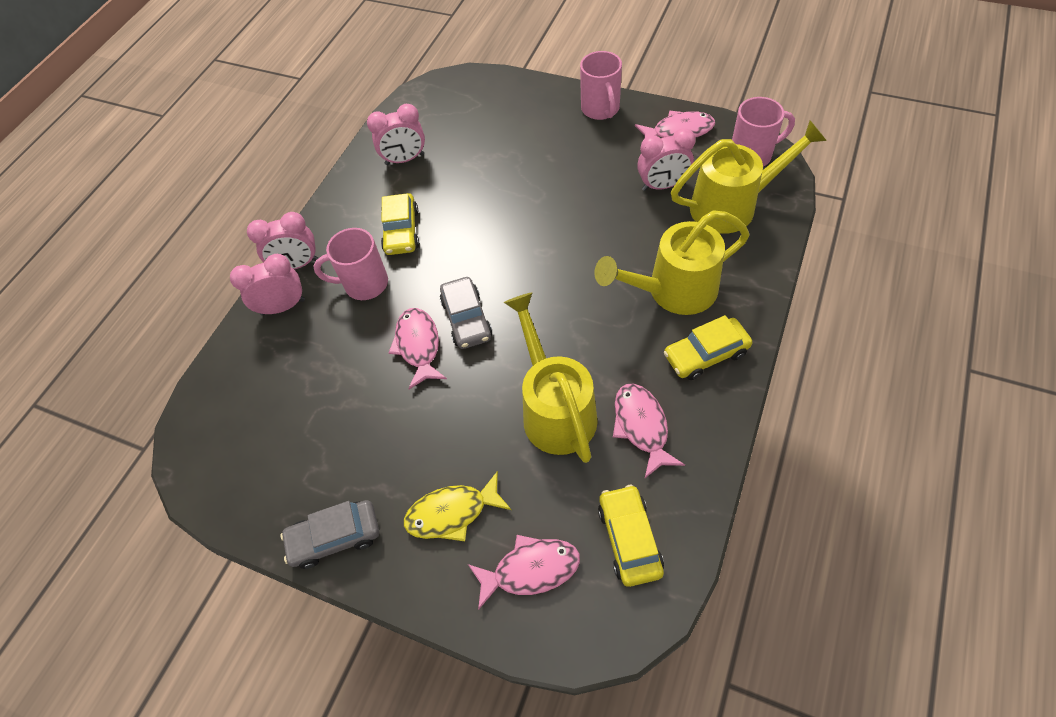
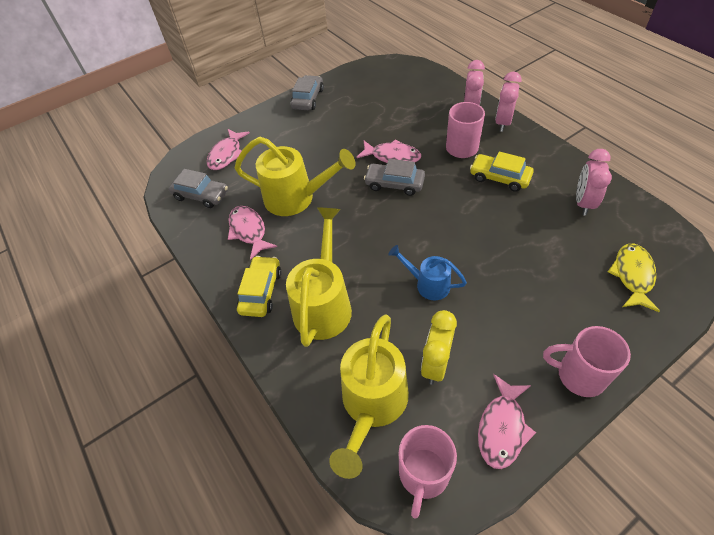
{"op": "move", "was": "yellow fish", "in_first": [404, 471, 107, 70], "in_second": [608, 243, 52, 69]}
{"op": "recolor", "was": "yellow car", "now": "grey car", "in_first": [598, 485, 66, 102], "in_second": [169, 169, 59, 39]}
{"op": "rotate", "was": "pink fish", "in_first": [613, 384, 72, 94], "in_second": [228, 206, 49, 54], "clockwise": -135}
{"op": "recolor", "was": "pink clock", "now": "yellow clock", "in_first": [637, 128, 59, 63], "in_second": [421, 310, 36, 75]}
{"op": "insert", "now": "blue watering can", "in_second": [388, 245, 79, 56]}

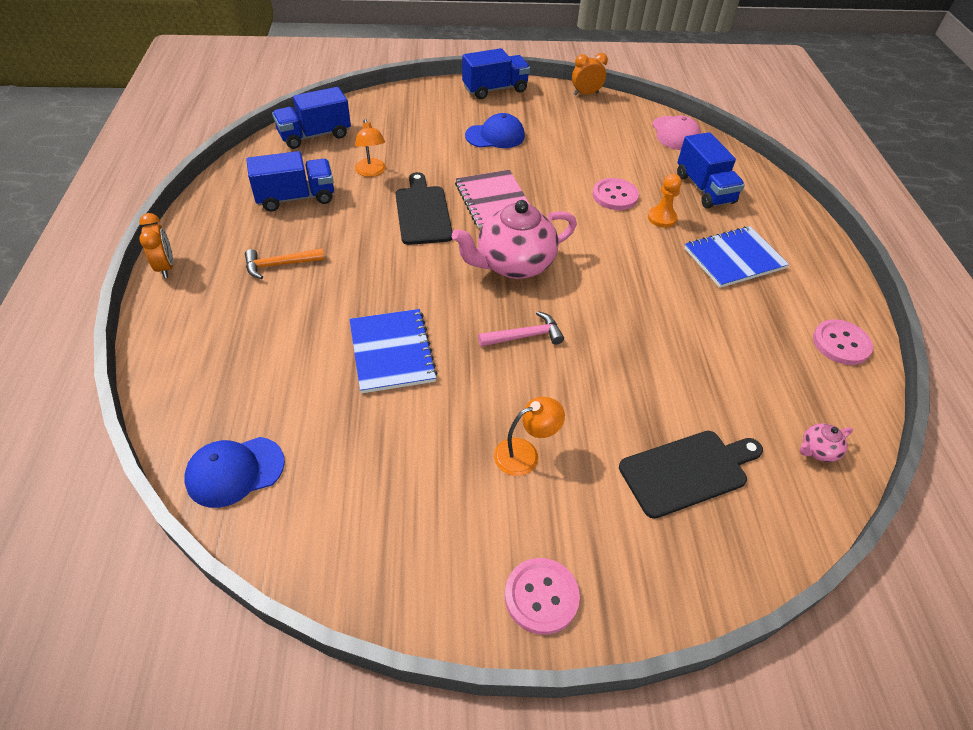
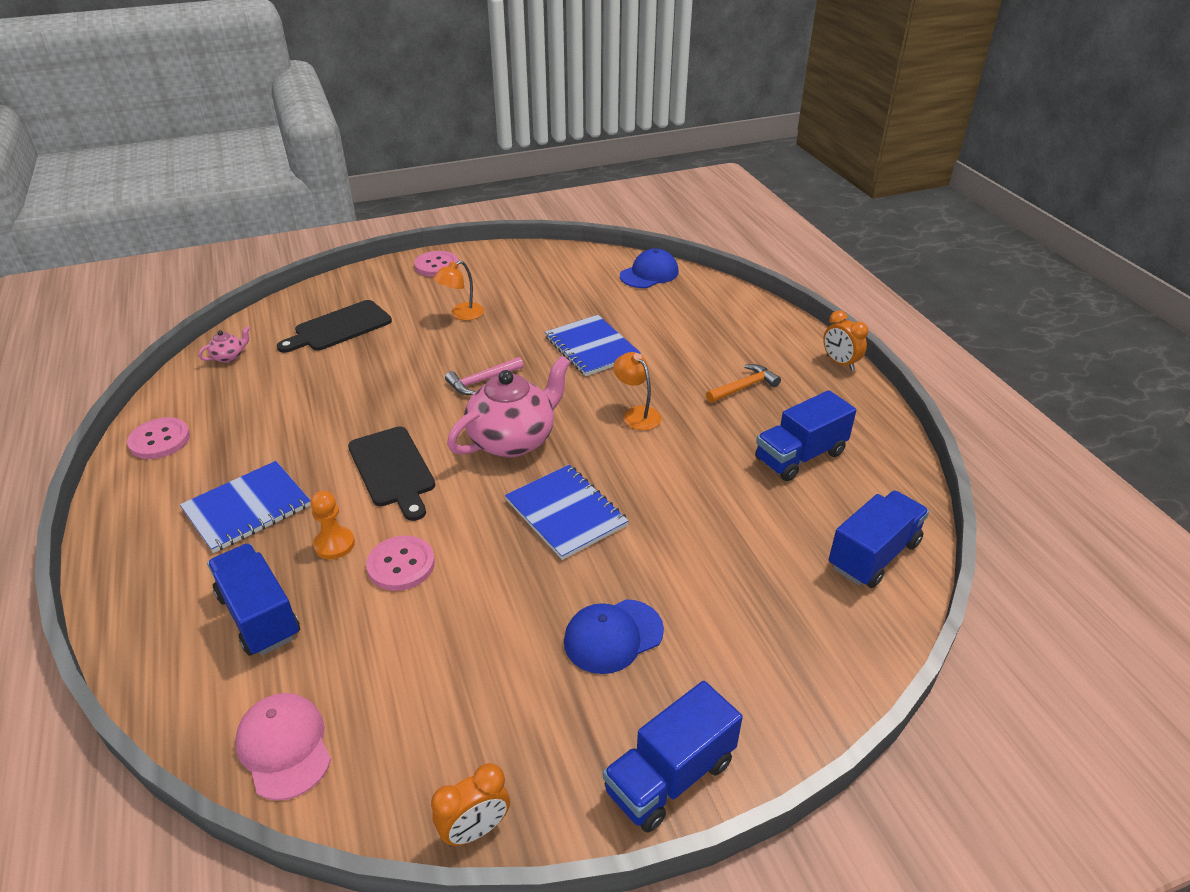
{"op": "move", "was": "orange lamp", "in_first": [355, 119, 31, 58], "in_second": [613, 352, 48, 78]}
{"op": "move", "was": "black cutting board", "in_first": [395, 172, 57, 73], "in_second": [348, 427, 87, 94]}
{"op": "recolor", "was": "pink notebook", "now": "blue notebook", "in_first": [455, 170, 75, 58], "in_second": [505, 465, 124, 95]}

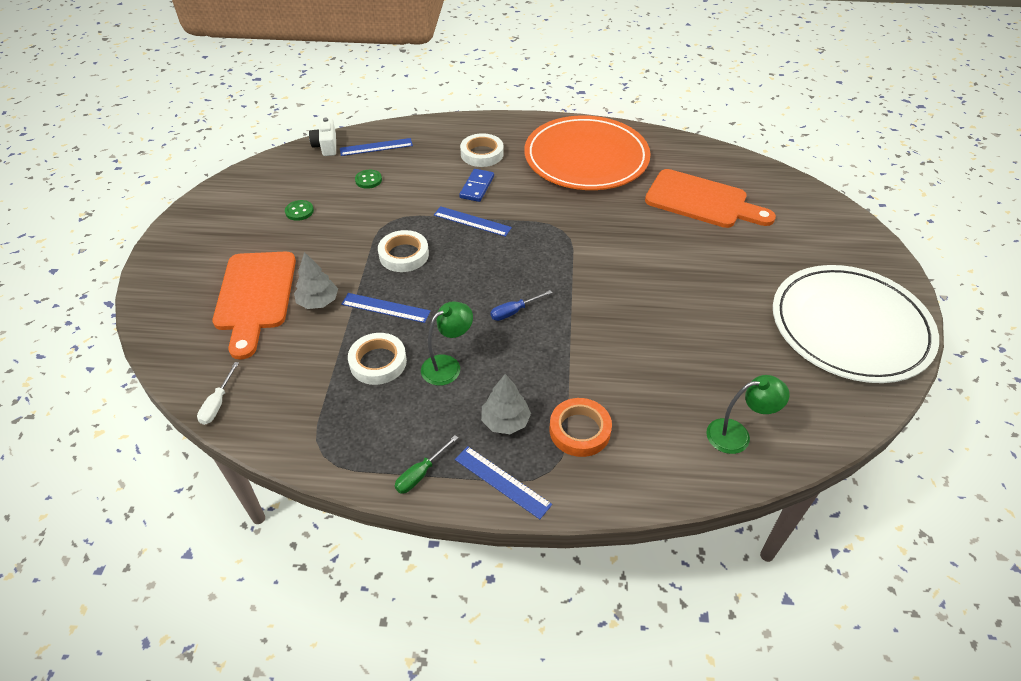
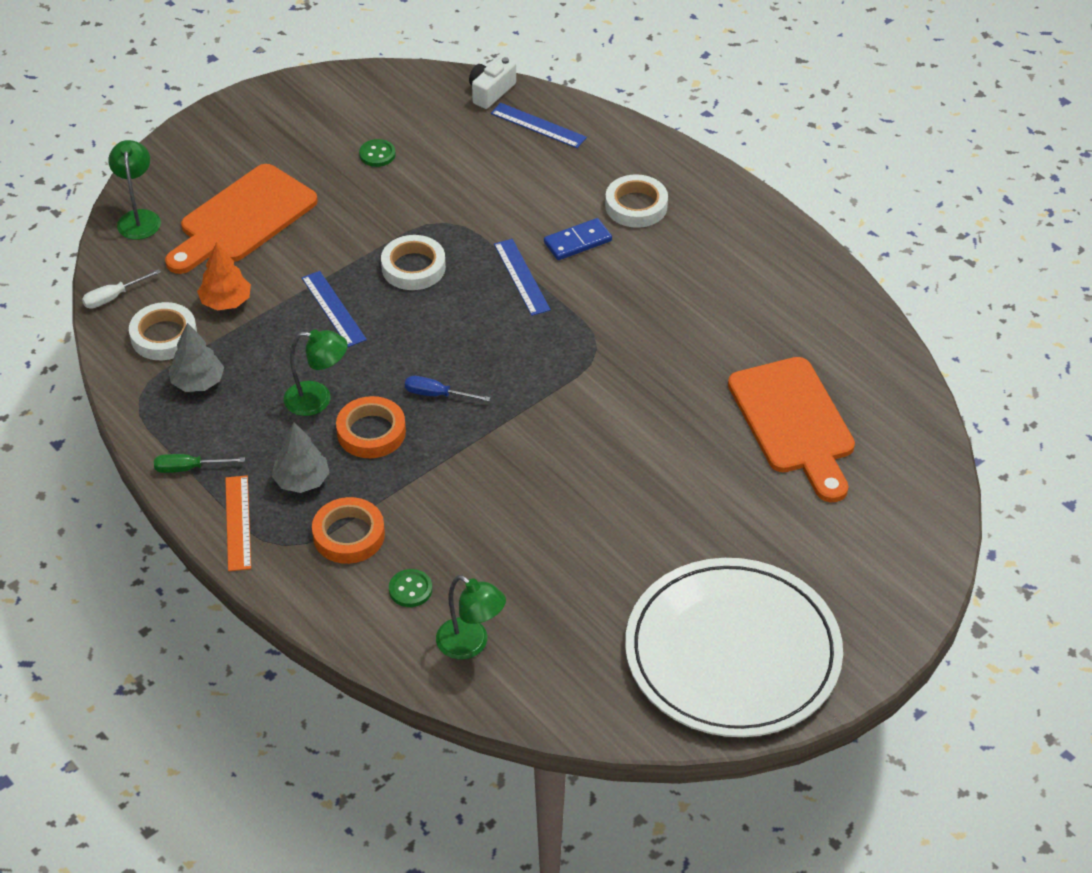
{"op": "move", "was": "grey tree", "in_first": [294, 252, 44, 57], "in_second": [169, 323, 55, 69]}
{"op": "move", "was": "white tape", "in_first": [348, 333, 59, 52], "in_second": [129, 302, 68, 58]}
{"op": "move", "was": "green button", "in_first": [355, 170, 27, 19], "in_second": [389, 569, 43, 38]}
{"op": "recolor", "was": "blue ruler", "now": "orange ruler", "in_first": [455, 446, 97, 73], "in_second": [225, 475, 26, 96]}
{"op": "delete", "was": "orange plate", "in_first": [524, 115, 127, 75]}
{"op": "insert", "now": "green lamp", "in_second": [108, 140, 53, 100]}
{"op": "insert", "now": "orange tree", "in_second": [197, 242, 54, 68]}
{"op": "insert", "now": "orange tape", "in_second": [336, 396, 70, 62]}

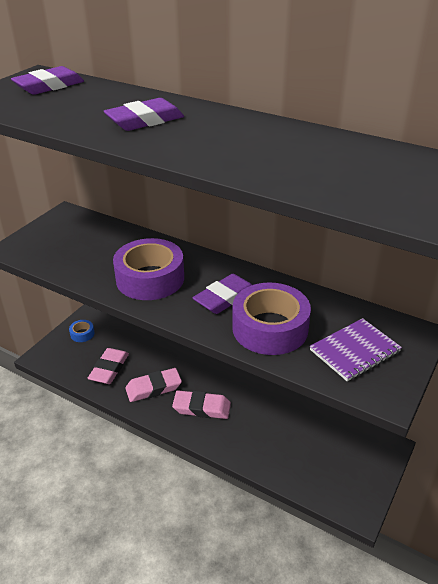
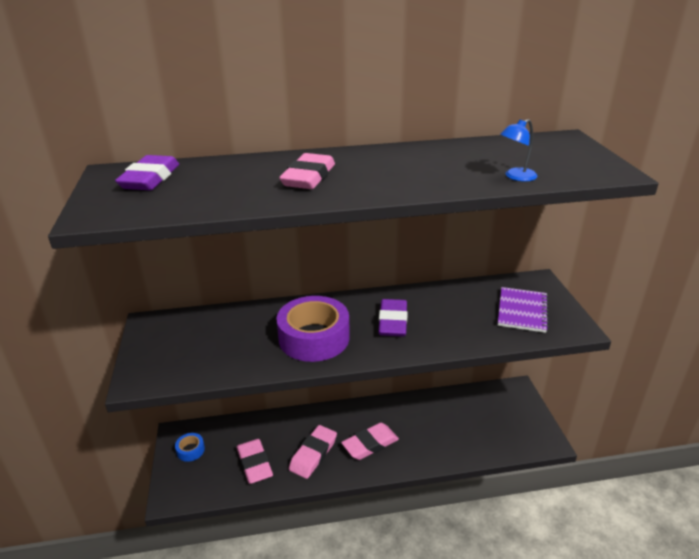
{"op": "recolor", "was": "purple eraser", "now": "pink eraser", "in_first": [104, 98, 80, 33], "in_second": [279, 153, 56, 36]}
{"op": "delete", "was": "purple tape", "in_first": [232, 283, 79, 72]}
{"op": "insert", "now": "blue lamp", "in_second": [500, 119, 37, 62]}

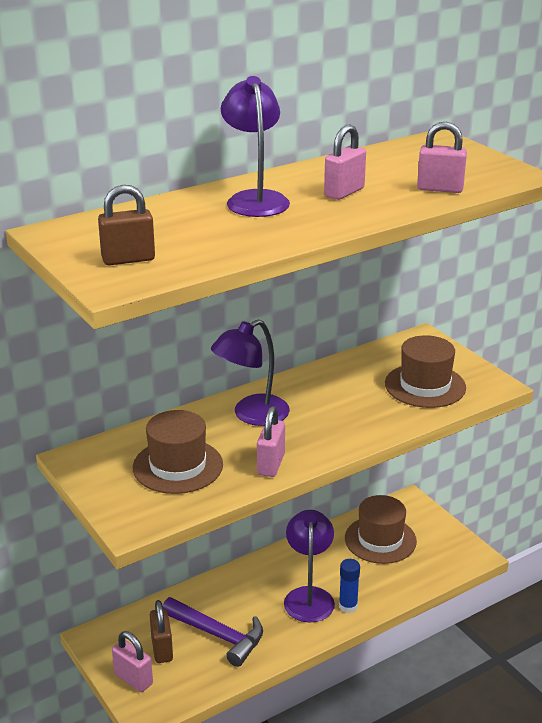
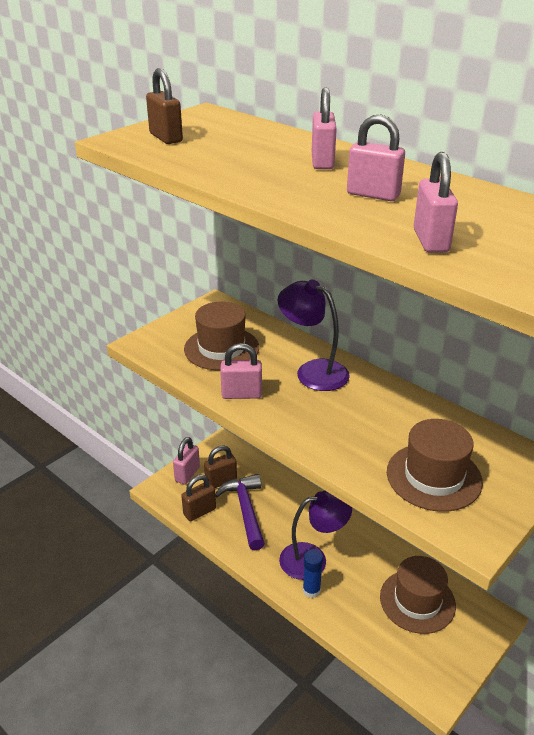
{"op": "rotate", "was": "purple hammer", "in_first": [163, 597, 100, 70], "in_second": [215, 474, 50, 77], "clockwise": 150}
{"op": "replace", "was": "purple lamp", "now": "pink padlock", "in_first": [221, 76, 69, 141], "in_second": [312, 87, 25, 82]}
{"op": "insert", "now": "brown padlock", "in_second": [181, 475, 35, 46]}

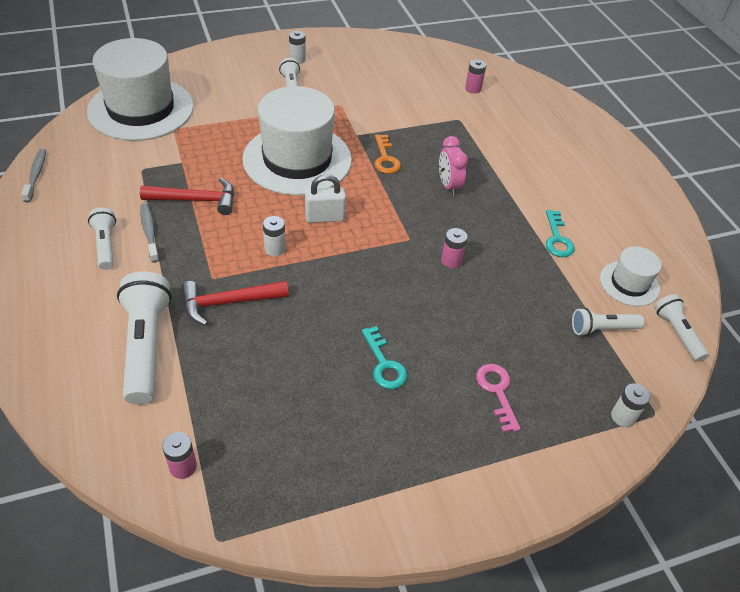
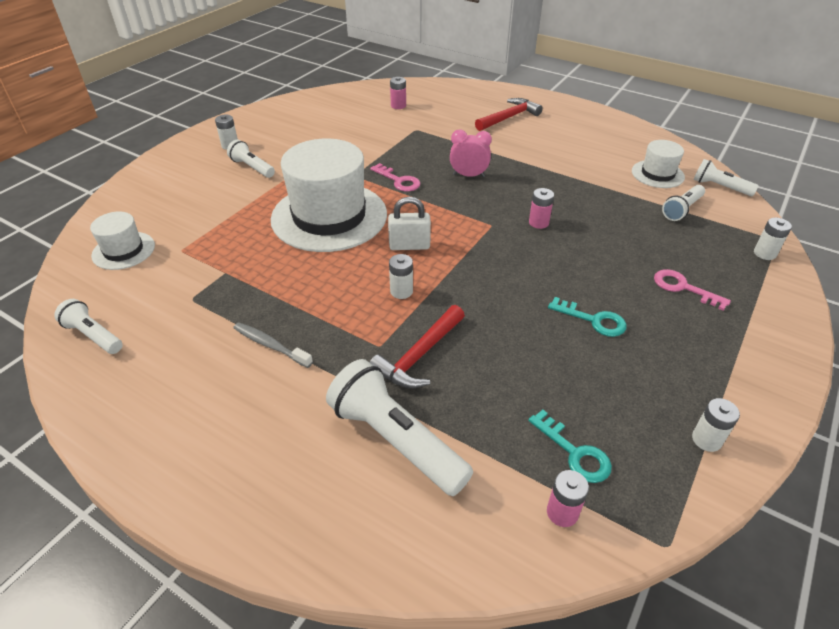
{"op": "delete", "was": "grey toothbrush", "in_first": [21, 149, 25, 54]}
{"op": "resize", "was": "white hat", "in_first": [87, 38, 107, 103], "in_second": [90, 212, 65, 58], "ratio": 0.49}
{"op": "move", "was": "white flashlight", "in_first": [88, 207, 28, 63], "in_second": [54, 299, 69, 55]}
{"op": "move", "was": "red hammer", "in_first": [140, 178, 94, 37], "in_second": [475, 98, 68, 33]}
{"op": "rotate", "was": "white padlock", "in_first": [305, 174, 41, 49], "in_second": [388, 197, 43, 53], "clockwise": 45}
{"op": "recolor", "was": "orange key", "now": "pink key", "in_first": [374, 134, 27, 40], "in_second": [370, 163, 51, 28]}
{"op": "rotate", "was": "pink clock", "in_first": [439, 136, 29, 60], "in_second": [450, 129, 42, 48], "clockwise": 150}
{"op": "move", "was": "turquoise key", "in_first": [546, 210, 29, 47], "in_second": [528, 410, 84, 73]}
{"op": "insert", "now": "white battery", "in_second": [692, 398, 48, 54]}

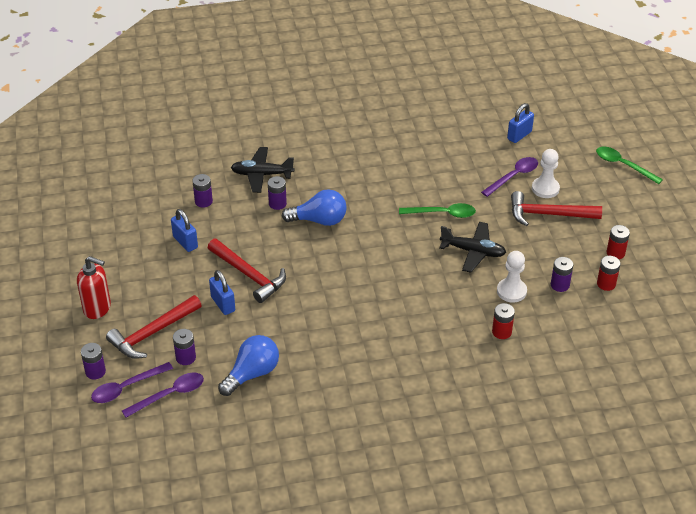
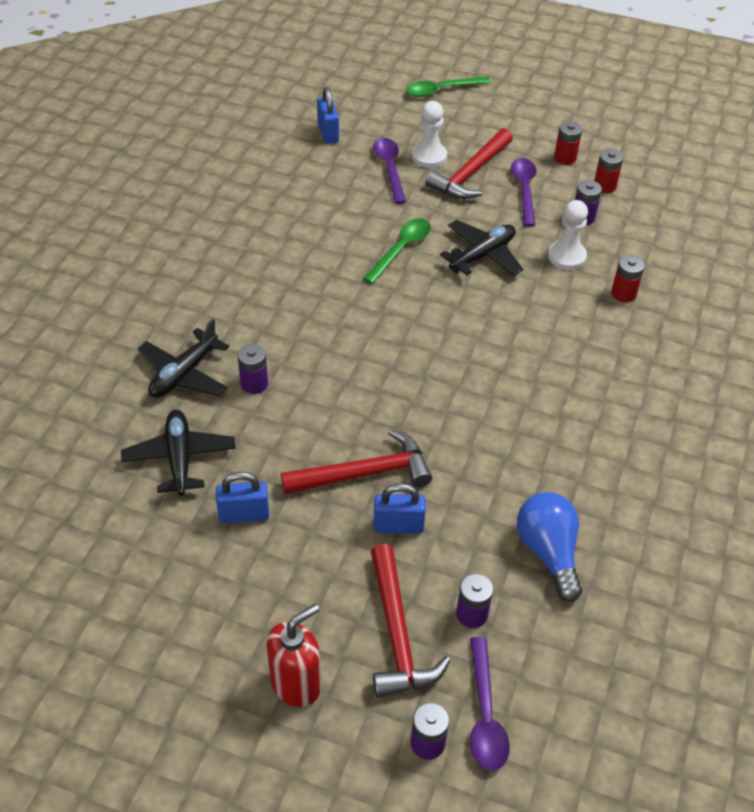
{"op": "move", "was": "purple spoon", "in_first": [122, 372, 82, 46], "in_second": [511, 158, 25, 69]}
{"op": "replace", "was": "purple battery", "now": "black plane", "in_first": [192, 174, 21, 33], "in_second": [121, 410, 115, 86]}
{"op": "delete", "was": "blue light bulb", "in_first": [282, 189, 65, 37]}

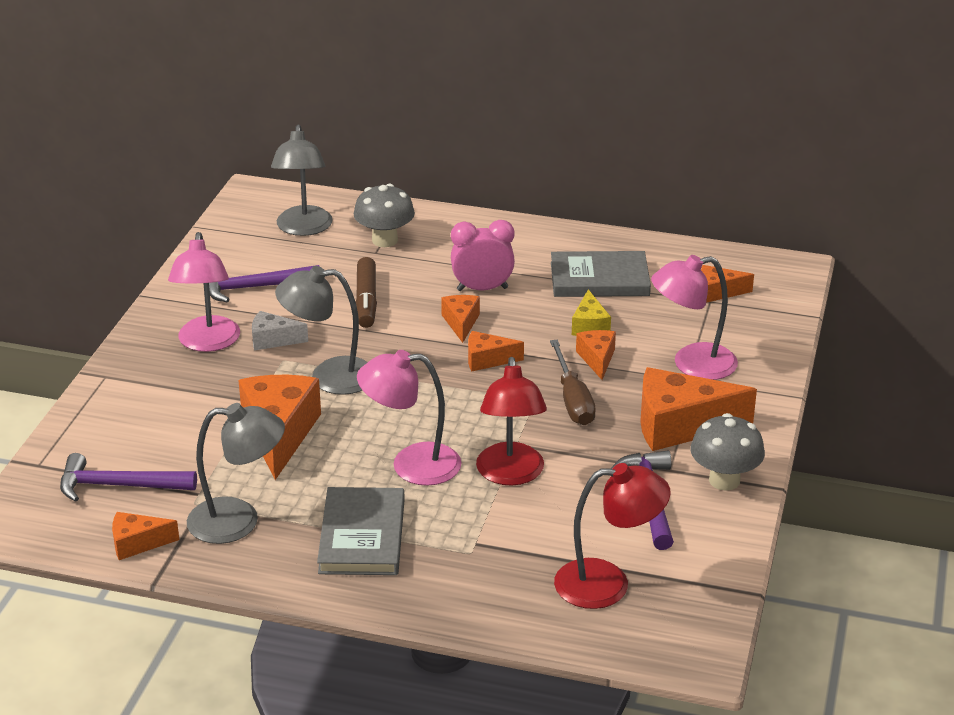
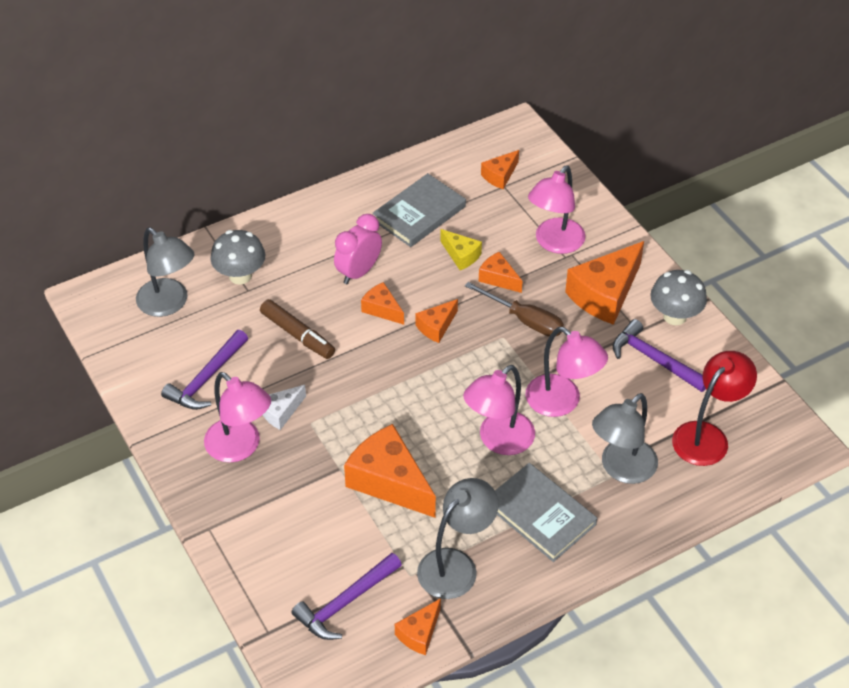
{"op": "move", "was": "grey lamp", "in_first": [275, 266, 93, 129], "in_second": [592, 393, 66, 91]}
{"op": "recolor", "was": "red lamp", "now": "pink lamp", "in_first": [476, 357, 71, 129], "in_second": [526, 327, 82, 90]}

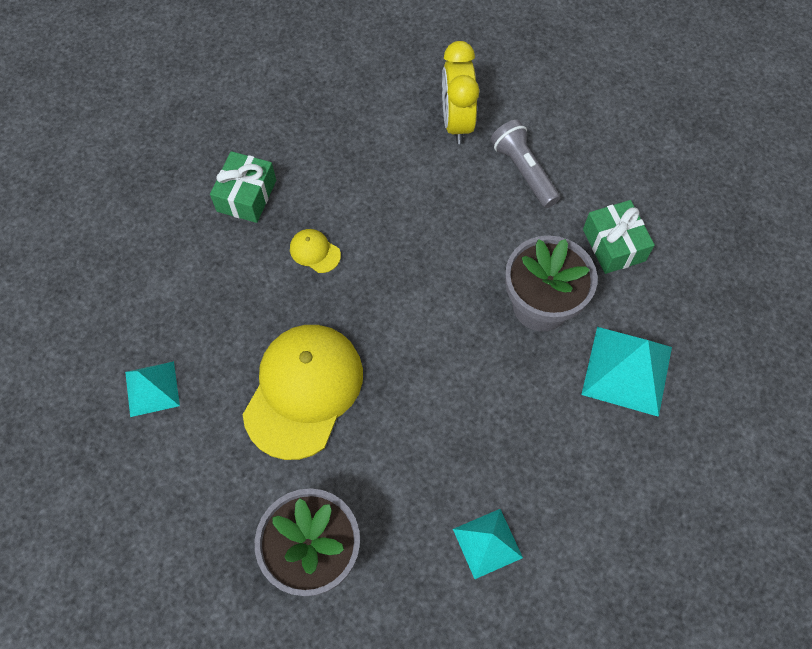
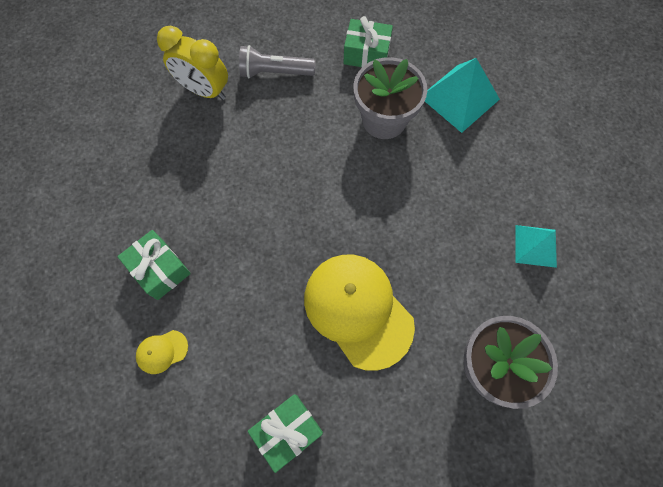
{"op": "replace", "was": "turquoise pyramid", "now": "green gift", "in_first": [125, 361, 55, 56], "in_second": [248, 394, 75, 79]}
{"op": "move", "was": "yellow cap", "in_first": [290, 229, 51, 44], "in_second": [136, 330, 52, 44]}

